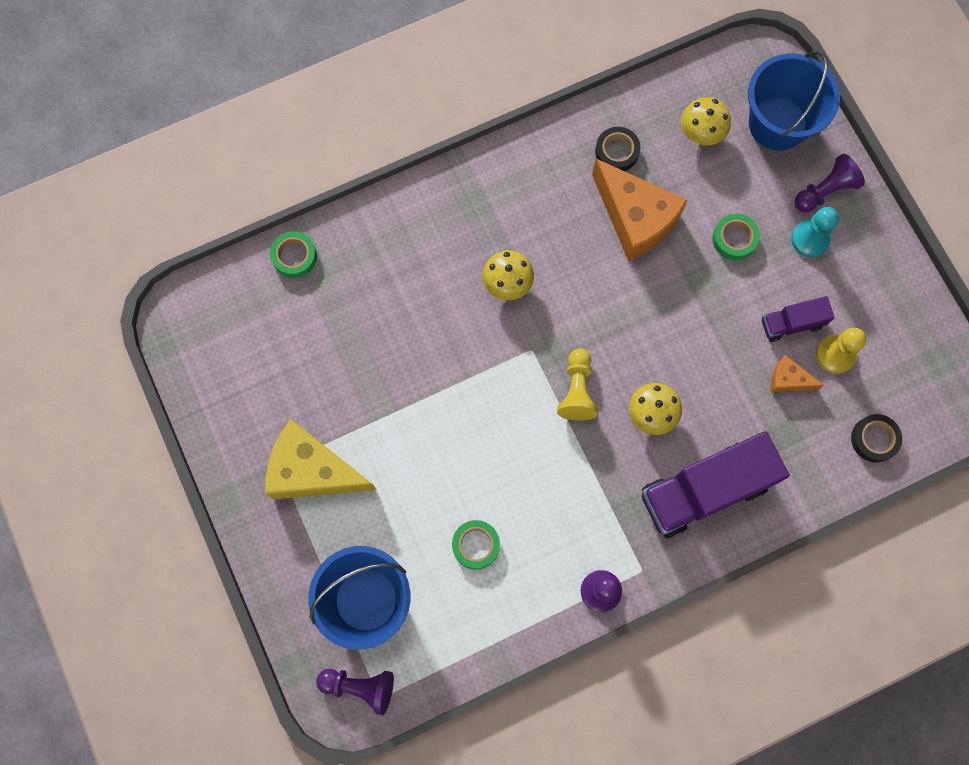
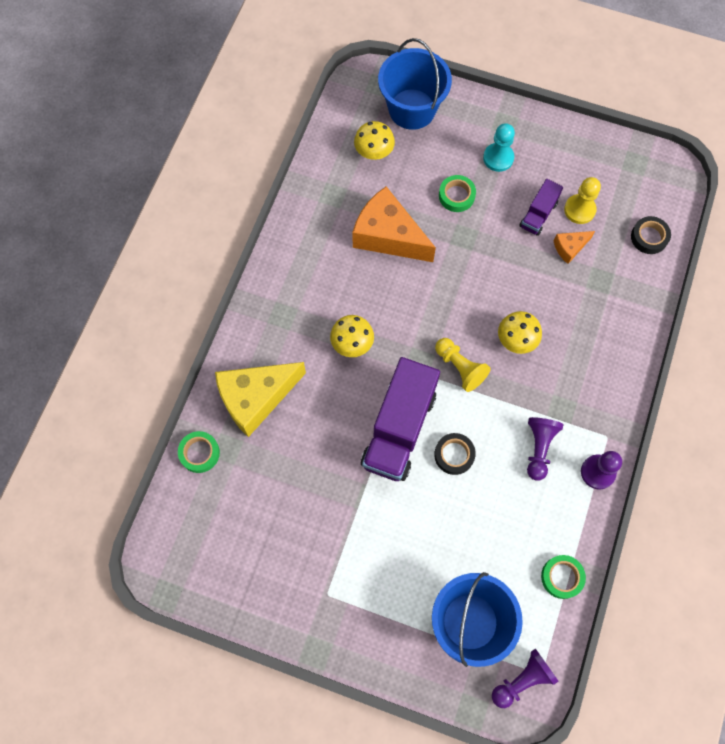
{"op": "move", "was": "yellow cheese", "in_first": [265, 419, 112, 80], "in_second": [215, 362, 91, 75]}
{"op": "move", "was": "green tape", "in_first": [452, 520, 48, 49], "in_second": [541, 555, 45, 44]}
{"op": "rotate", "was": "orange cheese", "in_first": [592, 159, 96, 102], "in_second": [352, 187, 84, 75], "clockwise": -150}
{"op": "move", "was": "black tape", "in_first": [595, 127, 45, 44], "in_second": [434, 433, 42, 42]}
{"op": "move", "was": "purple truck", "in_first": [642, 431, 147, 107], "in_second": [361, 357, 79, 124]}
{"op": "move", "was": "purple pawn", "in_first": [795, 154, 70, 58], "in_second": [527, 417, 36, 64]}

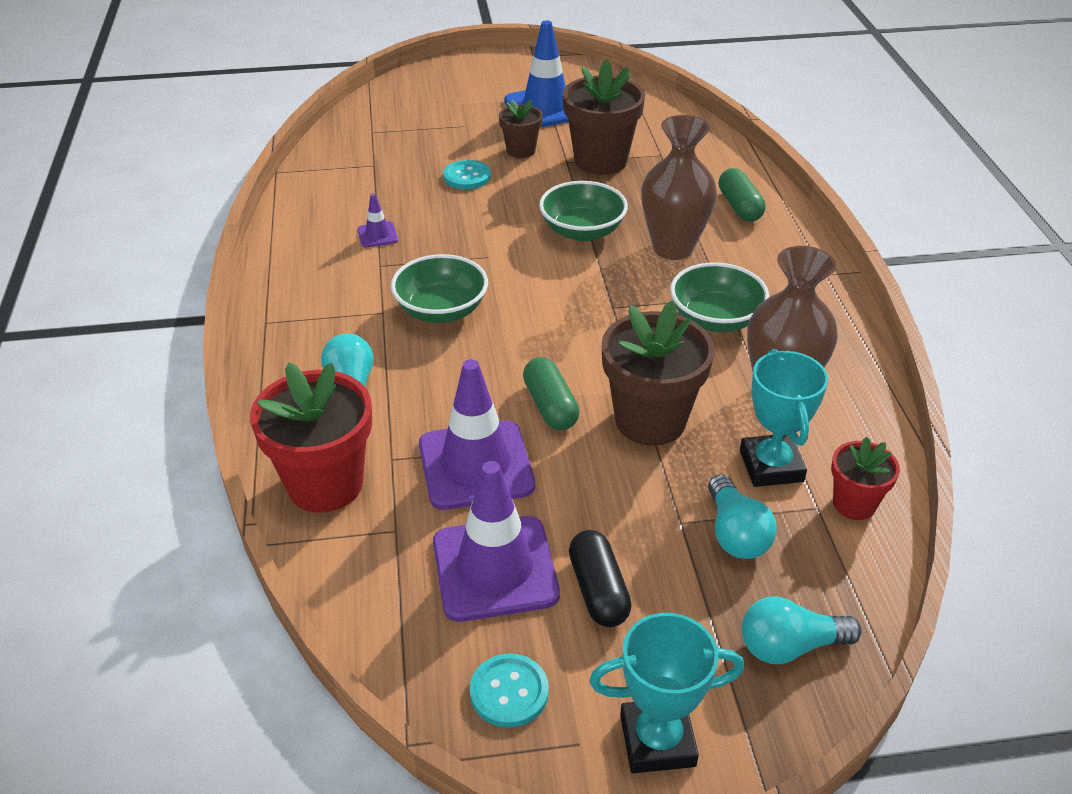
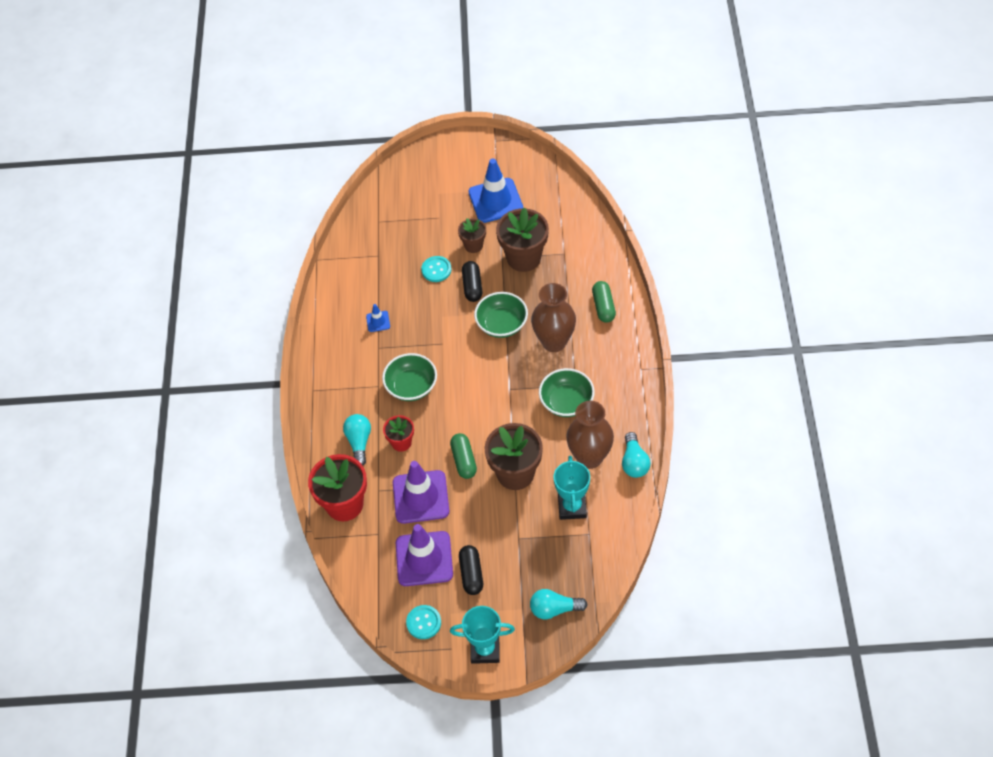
{"op": "recolor", "was": "purple traffic cone", "now": "blue traffic cone", "in_first": [357, 193, 41, 55], "in_second": [366, 304, 24, 28]}
{"op": "move", "was": "turquoise light bulb", "in_first": [708, 474, 69, 85], "in_second": [622, 432, 29, 46]}
{"op": "move", "was": "red flower pot", "in_first": [831, 437, 69, 83], "in_second": [383, 415, 31, 37]}
{"op": "insert", "now": "black capsule", "in_second": [462, 261, 20, 41]}

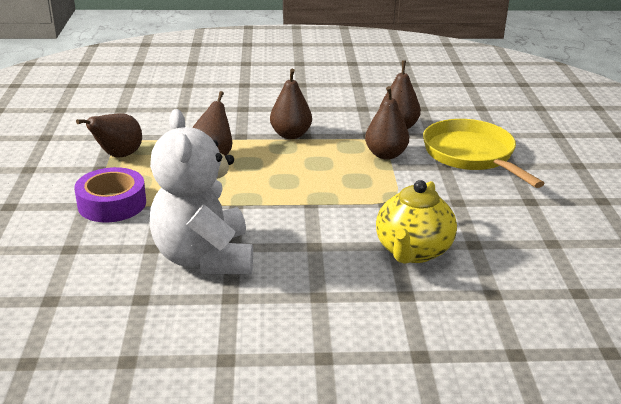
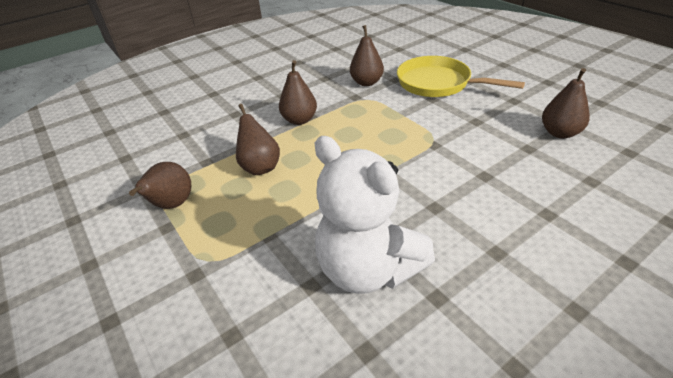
{"op": "delete", "was": "purple tape", "in_first": [74, 167, 72, 55]}
{"op": "move", "was": "brown pear", "in_first": [365, 86, 44, 74], "in_second": [542, 68, 48, 71]}
{"op": "delete", "was": "yellow teapot", "in_first": [376, 180, 81, 84]}

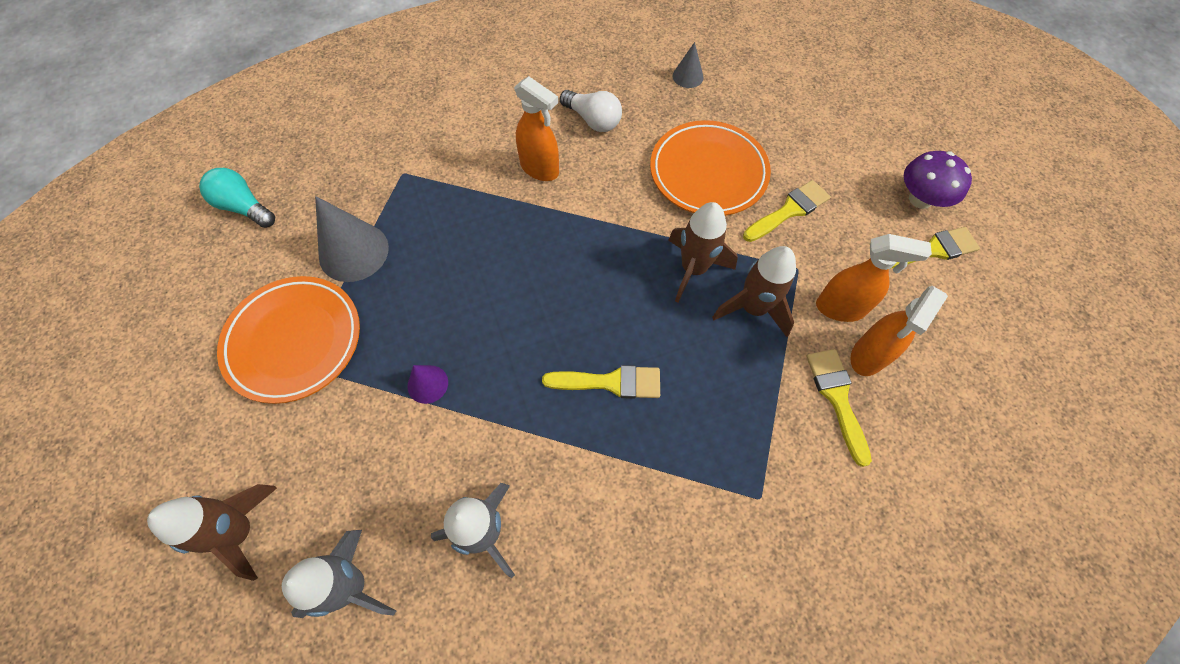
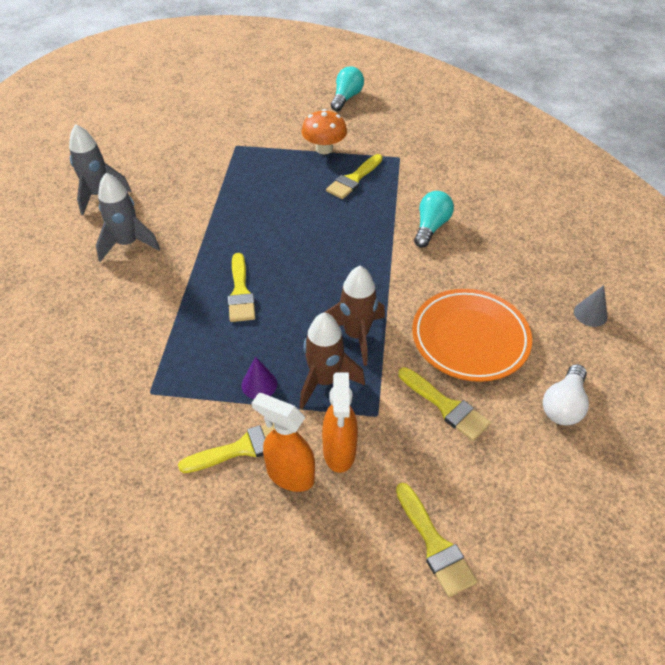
{"op": "delete", "was": "brown rocket", "in_first": [147, 484, 130, 97]}
{"op": "delete", "was": "orange plate", "in_first": [217, 276, 143, 128]}
{"op": "replace", "was": "grey cone", "now": "orange mushroom", "in_first": [315, 196, 74, 86], "in_second": [302, 109, 45, 45]}
{"op": "move", "was": "purple cone", "in_first": [408, 365, 40, 39], "in_second": [241, 357, 36, 42]}
{"op": "replace", "was": "orange spray bottle", "now": "turquoise light bulb", "in_first": [514, 76, 45, 105], "in_second": [414, 191, 40, 57]}
{"op": "move", "was": "white light bulb", "in_first": [560, 90, 62, 42], "in_second": [543, 364, 46, 61]}
{"op": "delete", "was": "purple mushroom", "in_first": [904, 151, 68, 58]}
{"op": "insert", "now": "yellow brush", "in_second": [326, 154, 57, 45]}

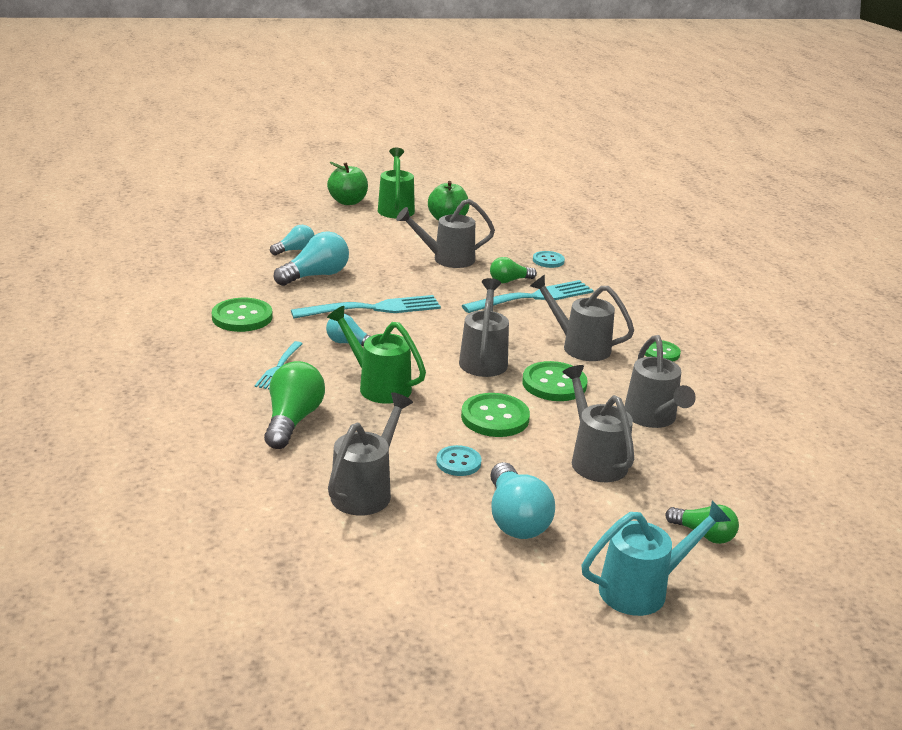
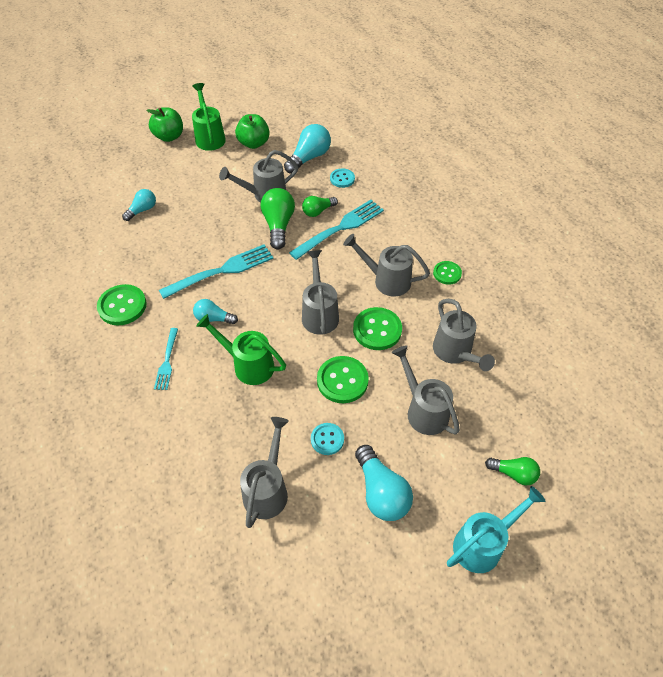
{"op": "move", "was": "green light bulb", "in_first": [264, 361, 61, 88], "in_second": [261, 188, 34, 61]}
{"op": "move", "was": "turquoise light bulb", "in_first": [273, 231, 76, 55], "in_second": [284, 124, 47, 50]}

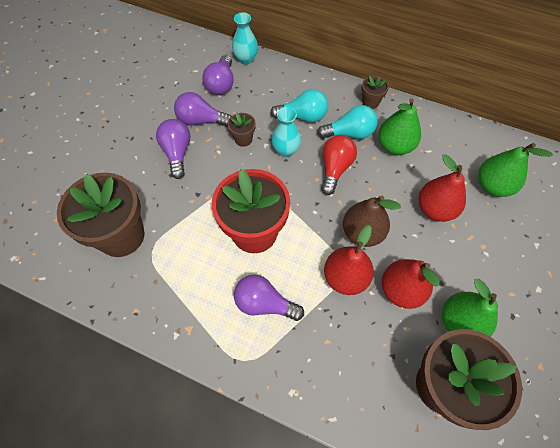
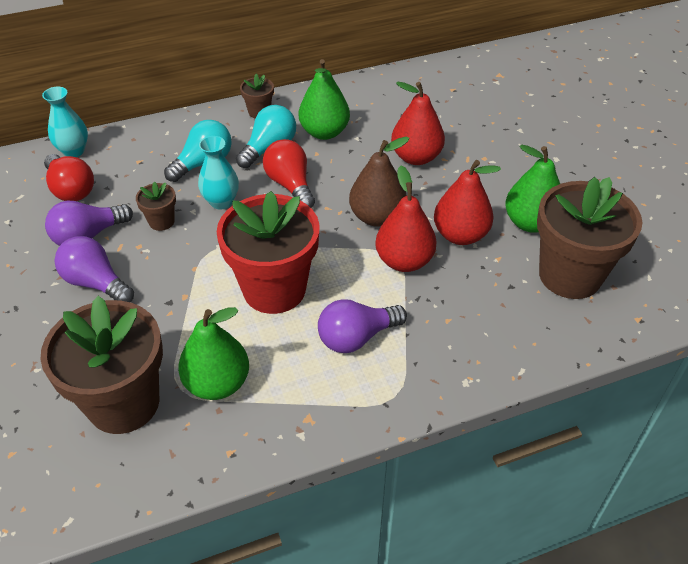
{"op": "recolor", "was": "purple light bulb", "now": "red light bulb", "in_first": [202, 55, 32, 40], "in_second": [44, 154, 50, 47]}
{"op": "move", "was": "green pear", "in_first": [478, 143, 75, 54], "in_second": [178, 307, 71, 93]}

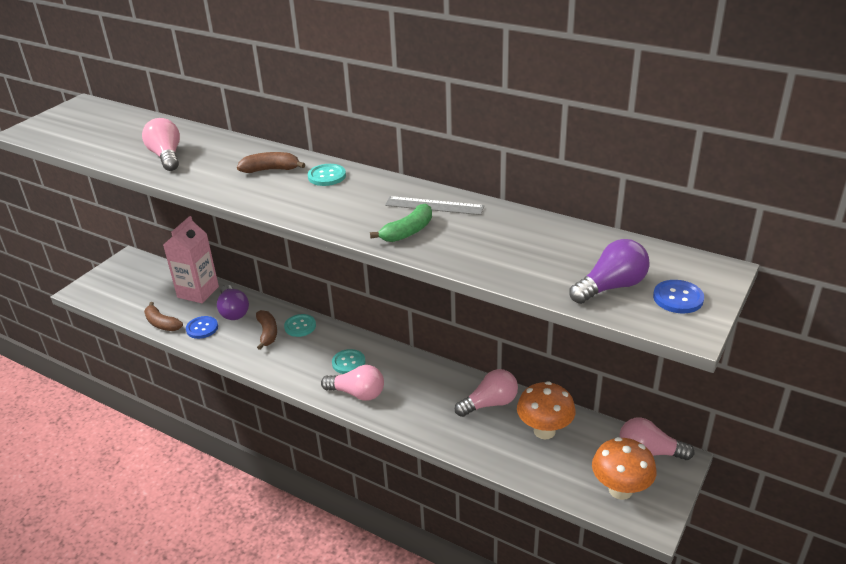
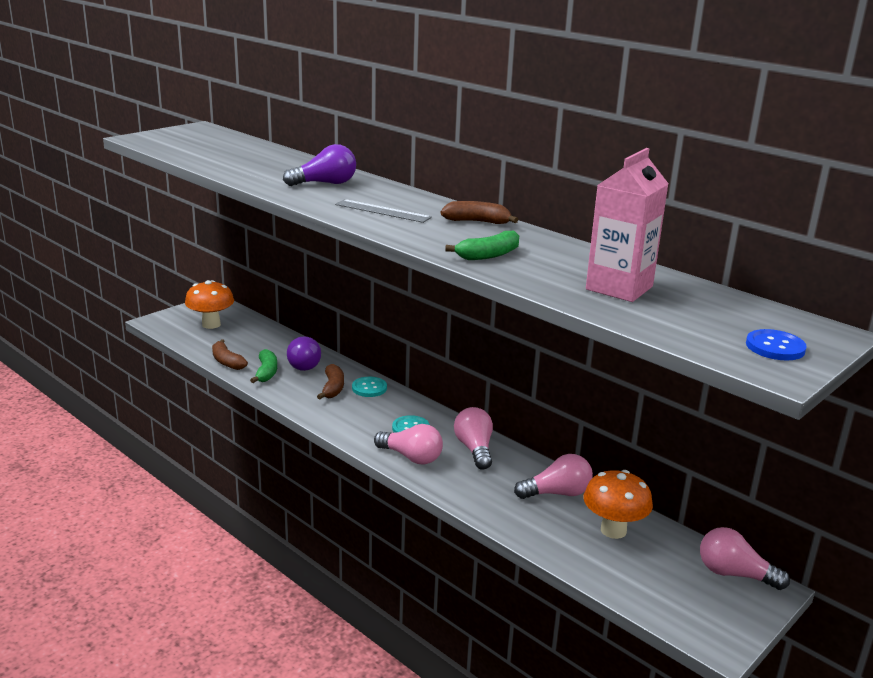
{"op": "move", "was": "pink light bulb", "in_first": [142, 118, 38, 53], "in_second": [454, 407, 39, 63]}
{"op": "move", "was": "pink carton", "in_first": [163, 216, 56, 87], "in_second": [586, 148, 83, 154]}
{"op": "replace", "was": "blue button", "now": "green banana", "in_first": [186, 316, 32, 23], "in_second": [250, 349, 27, 34]}
{"op": "move", "was": "brown banana", "in_first": [237, 152, 68, 21], "in_second": [441, 201, 77, 23]}
{"op": "delete", "was": "turquoise button", "in_first": [308, 164, 38, 22]}
{"op": "move", "was": "grey ruler", "in_first": [385, 196, 99, 19], "in_second": [335, 199, 97, 24]}
{"op": "move", "was": "purple light bulb", "in_first": [570, 239, 80, 65], "in_second": [283, 144, 73, 42]}
{"op": "move", "was": "orange mushroom", "in_first": [592, 437, 65, 63], "in_second": [185, 280, 49, 49]}

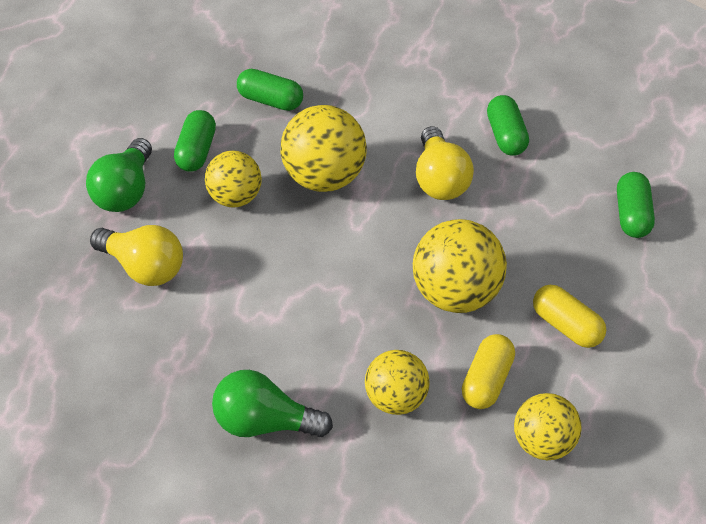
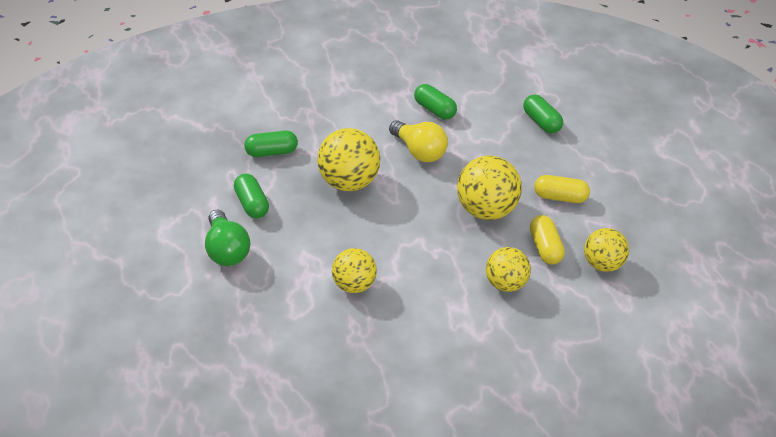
{"op": "delete", "was": "yellow light bulb", "in_first": [90, 225, 93, 61]}
{"op": "move", "was": "yellow ball", "in_first": [205, 151, 57, 56], "in_second": [332, 248, 45, 45]}
{"op": "delete", "was": "green light bulb", "in_first": [212, 370, 121, 67]}

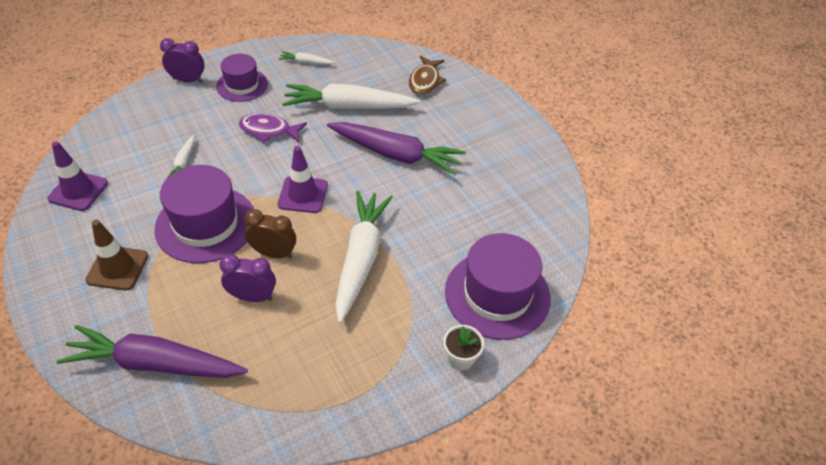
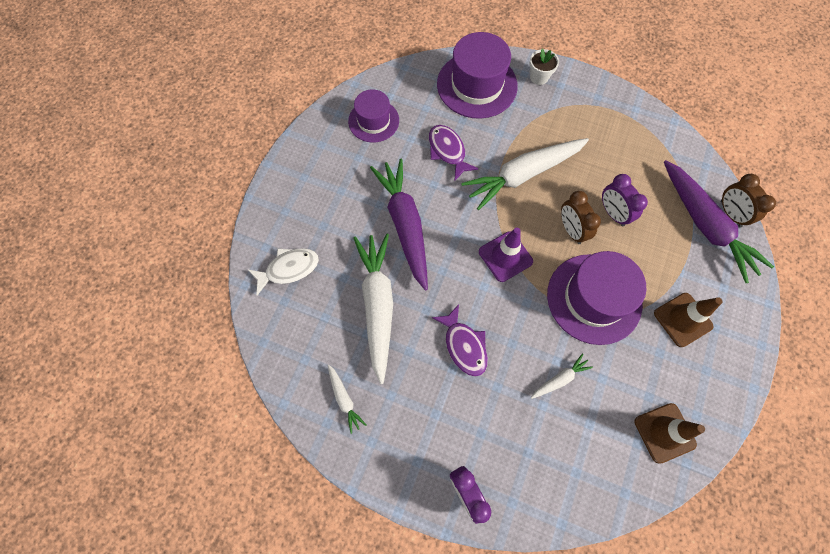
{"op": "recolor", "was": "purple traffic cone", "now": "brown traffic cone", "in_first": [47, 141, 61, 70], "in_second": [634, 403, 71, 61]}
{"op": "move", "was": "purple hat", "in_first": [216, 54, 52, 48], "in_second": [348, 89, 51, 54]}
{"op": "rotate", "was": "white carrot", "in_first": [282, 84, 138, 25], "in_second": [354, 234, 39, 150], "clockwise": -150}
{"op": "recolor", "was": "brown fish", "now": "white fish", "in_first": [409, 56, 37, 39], "in_second": [247, 248, 72, 48]}
{"op": "insert", "now": "purple fish", "in_second": [429, 125, 50, 55]}
{"op": "insert", "now": "brown clock", "in_second": [721, 174, 55, 53]}

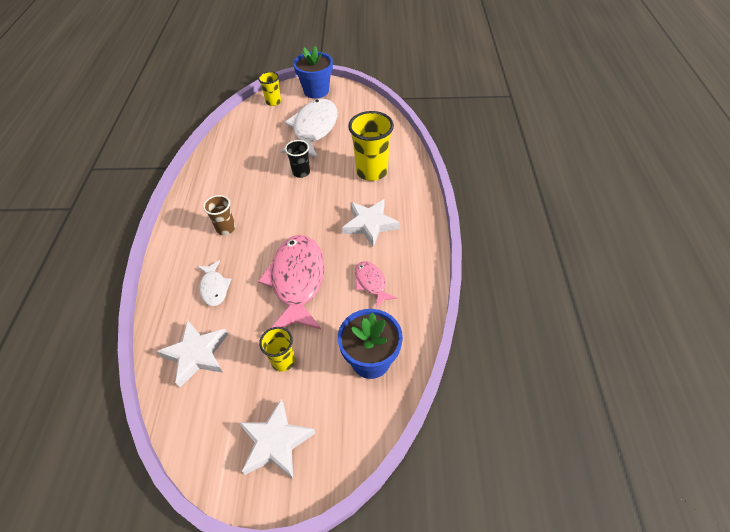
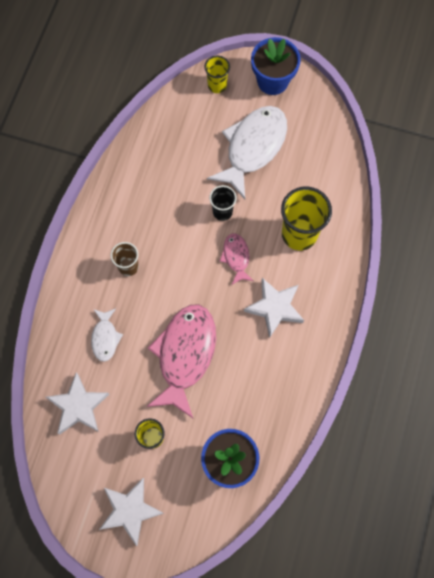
{"op": "move", "was": "pink fish", "in_first": [355, 261, 42, 47], "in_second": [220, 233, 33, 52]}

